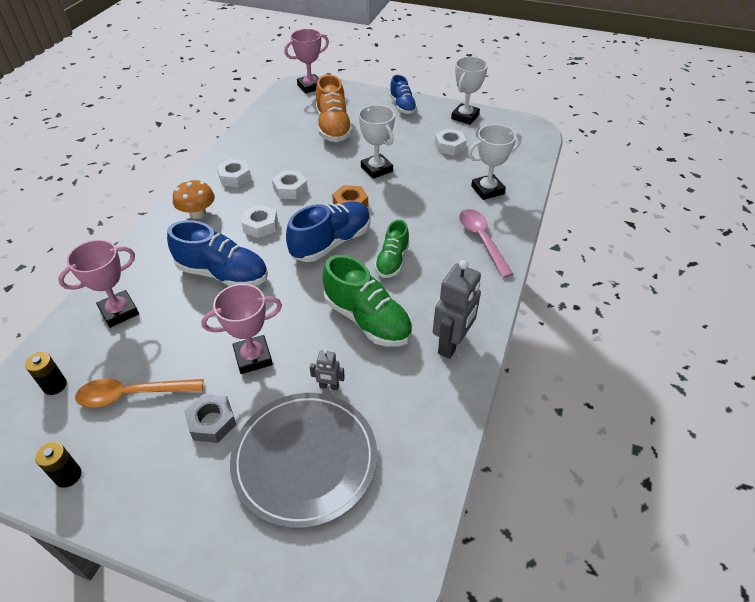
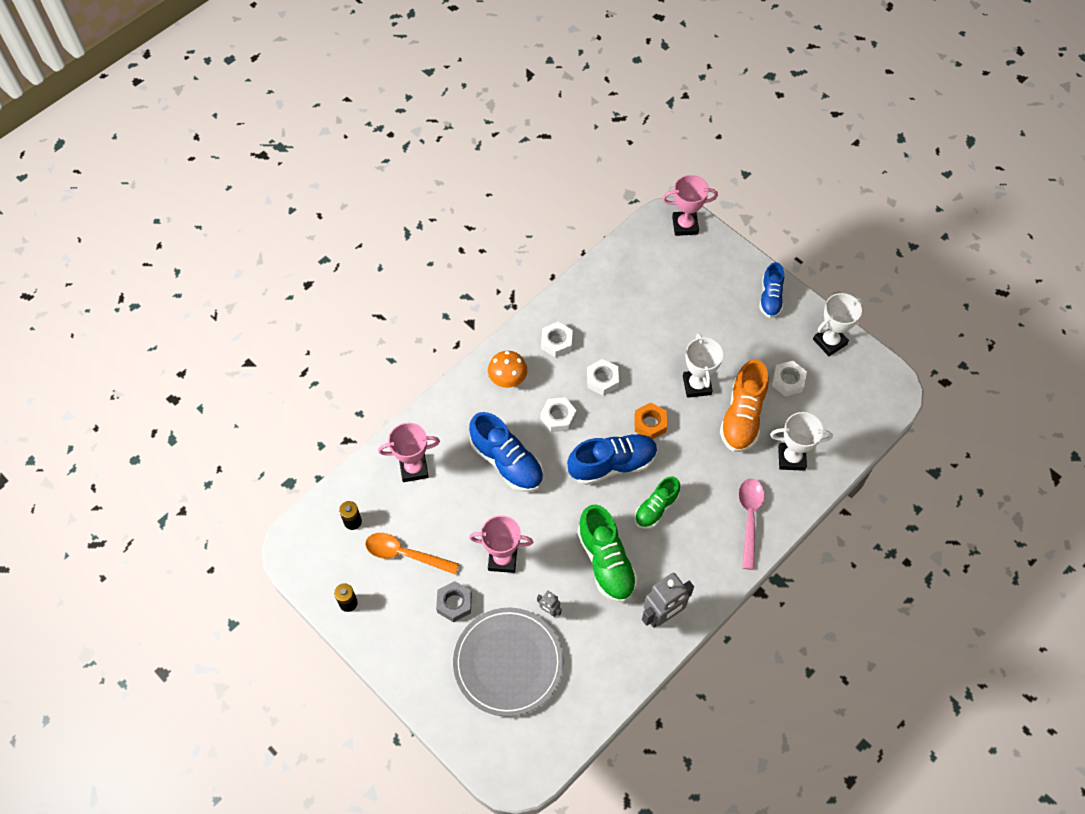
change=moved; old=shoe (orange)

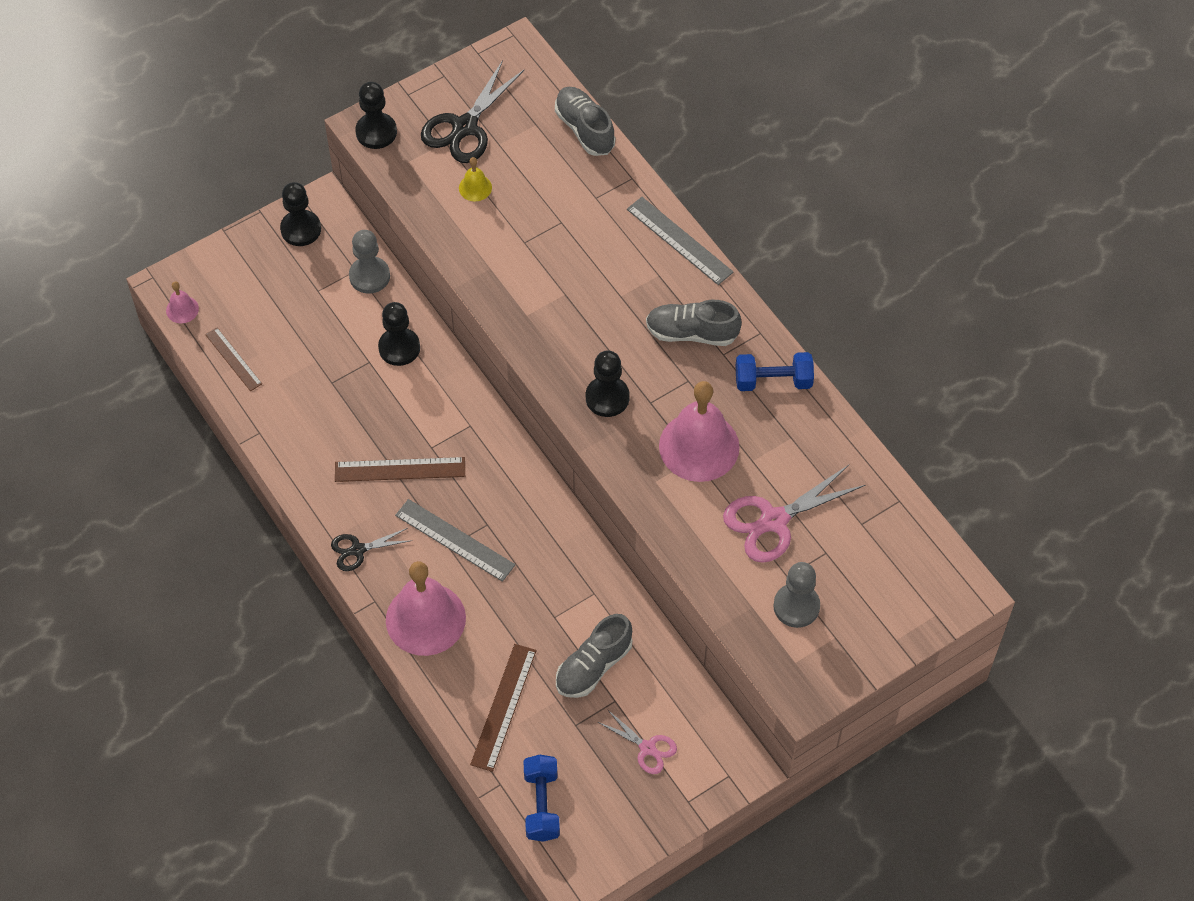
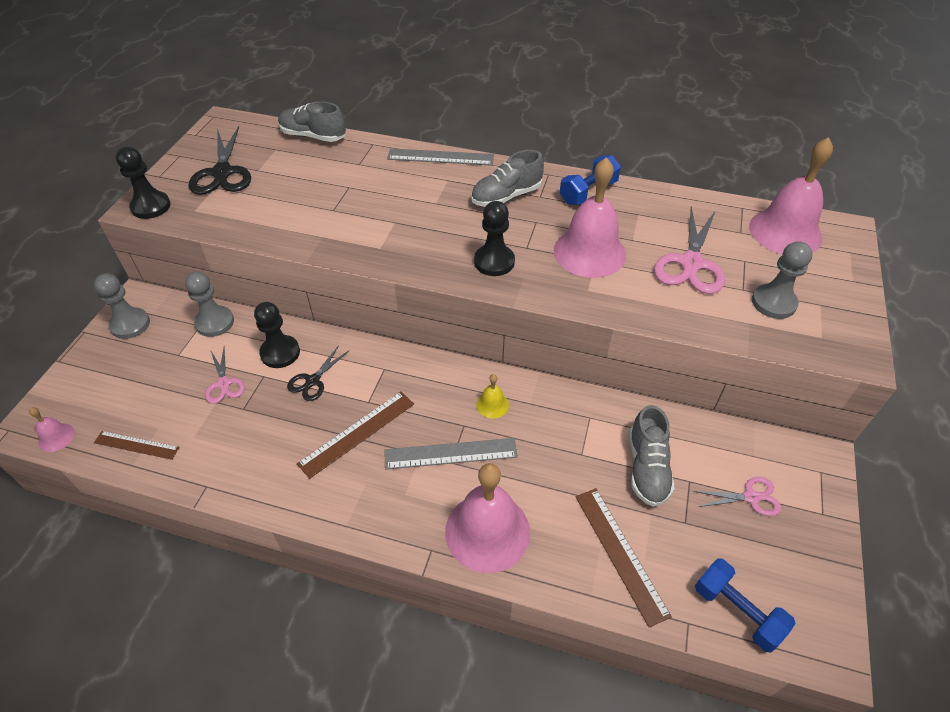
change=moved; old=bell (yellow)
change=recoloured; old=pawn (black) (1st from left); new=pawn (grey) (1st from left)
change=moved; old=scissors (black) (1st from left in the first image); new=scissors (black) (2nd from left)
change=added; new=bell (pink) (4th from left)
change=added; new=scissors (pink) (1st from left)

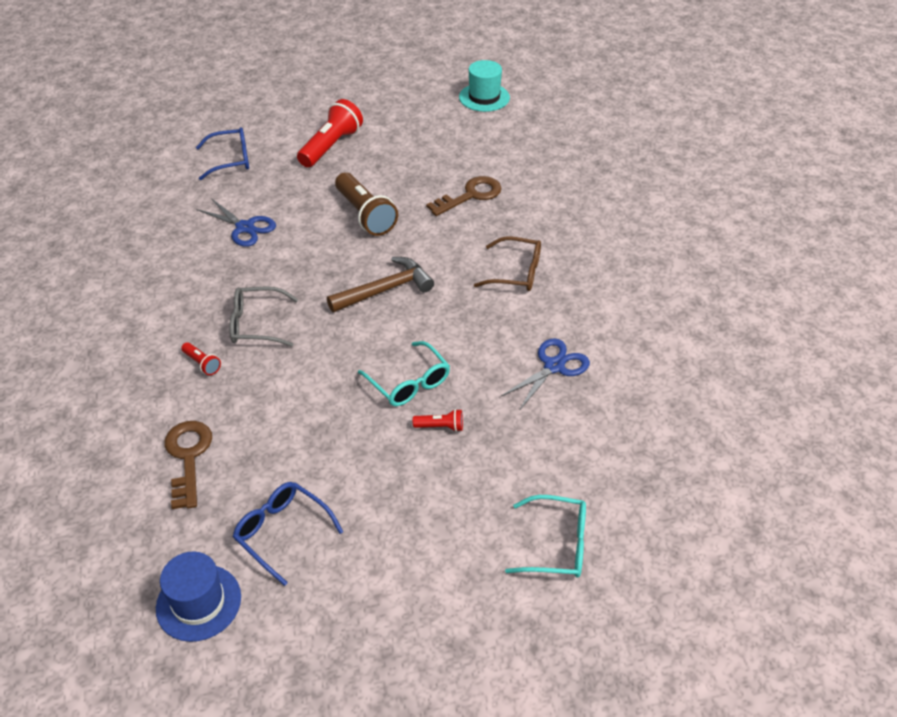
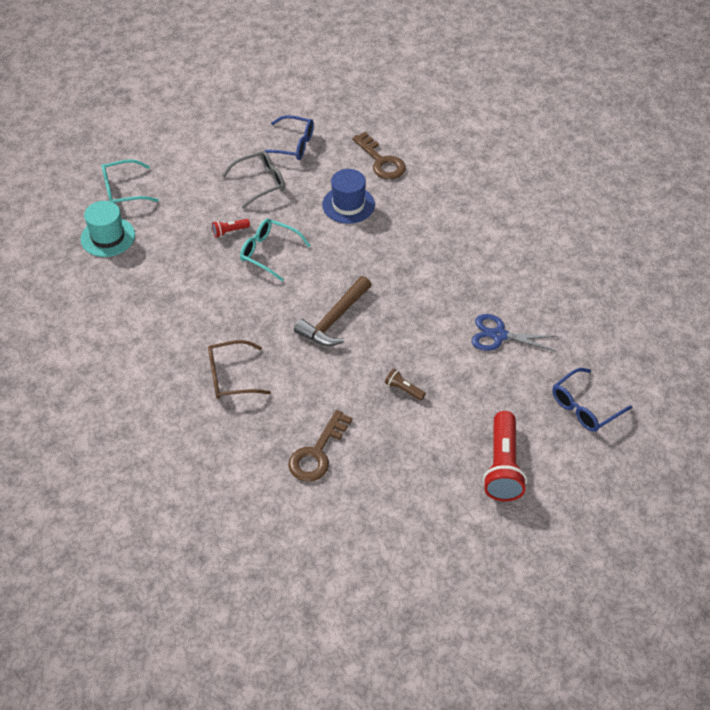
change=moved; old=hat (turquoise)
change=resized; old=flashlight (brown); factor=0.46
change=moved; old=glasses (grey)
change=removed; old=scissors (blue) (2nd from left)
change=removed; old=flashlight (red) (1st from left)
change=moved; old=hat (blue)

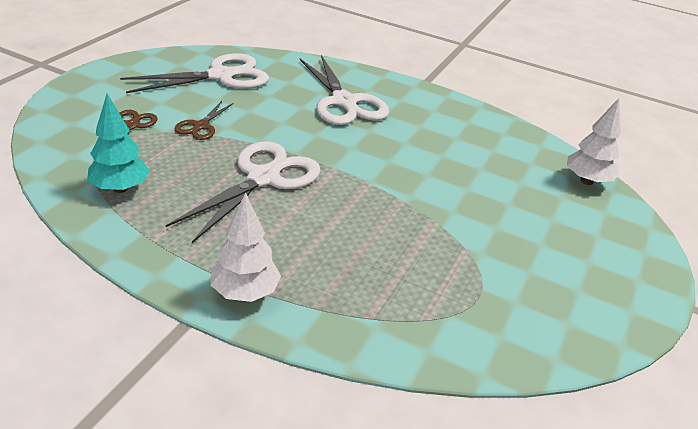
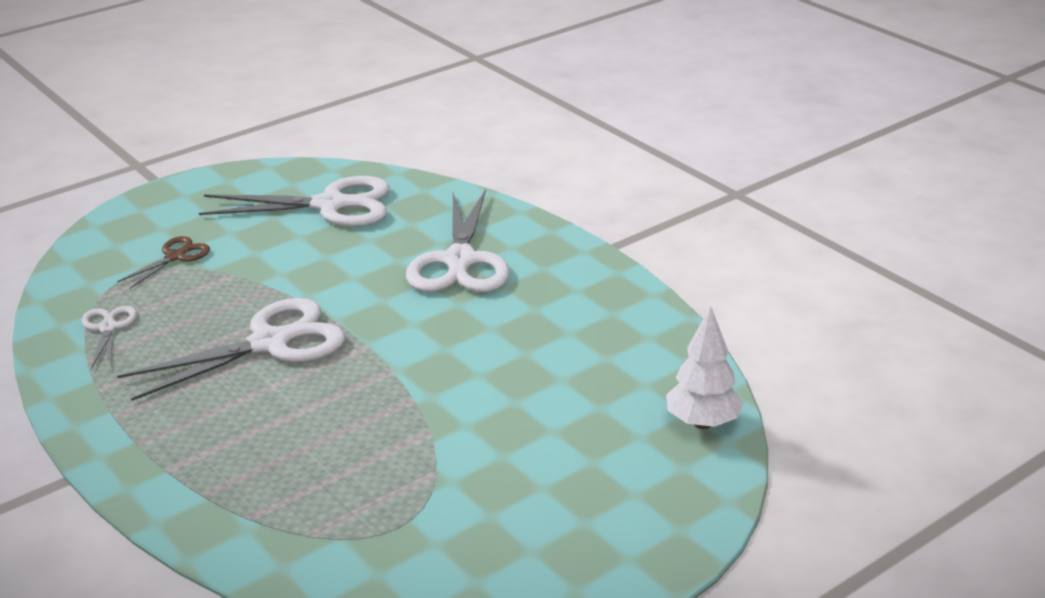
change=replaced; old=tree (turquoise); new=scissors (white) (1st from left)
change=removed; old=scissors (brown) (2nd from left)
change=removed; old=tree (white) (1st from left)

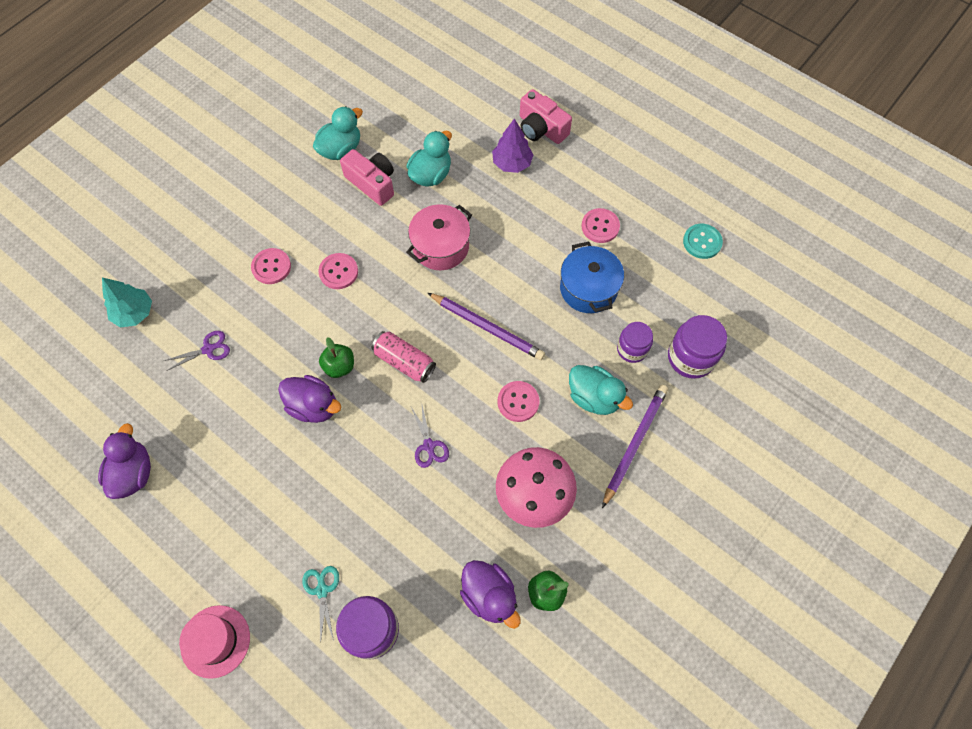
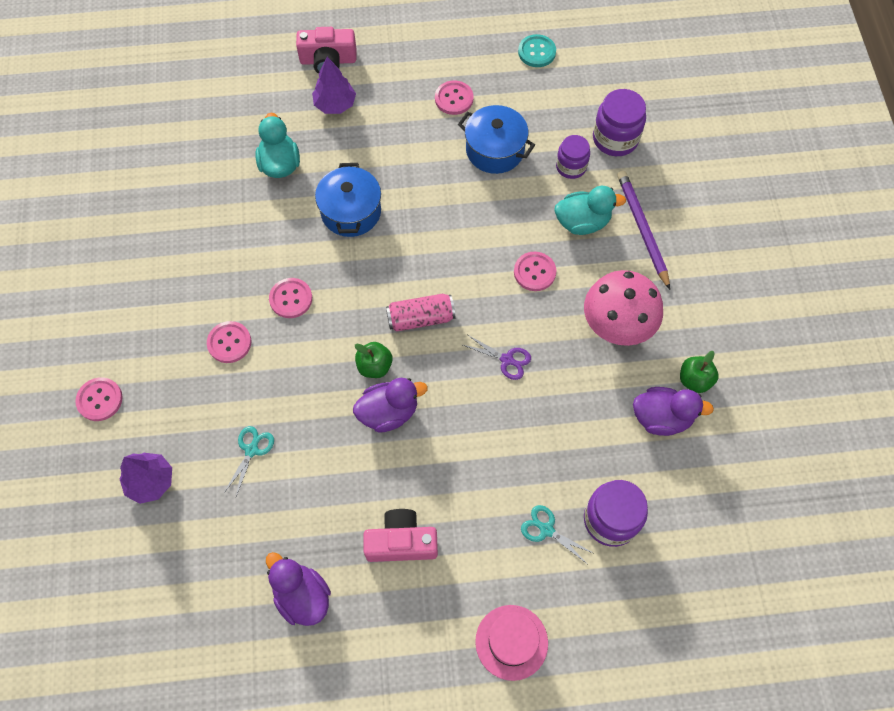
change=removed; old=duck (turquoise) (1st from left)
change=moved; old=camera (pink) (1st from left in the first image); new=camera (pink) (2nd from left)
change=recoloured; old=pot (pink); new=pot (blue) (1st from left)
change=recoloured; old=tree (turquoise); new=tree (purple) (1st from left)
change=removed; old=pencil (purple) (1st from left)
change=recoloured; old=scissors (purple) (1st from left); new=scissors (turquoise) (1st from left)
change=added; new=button (pink) (1st from left)

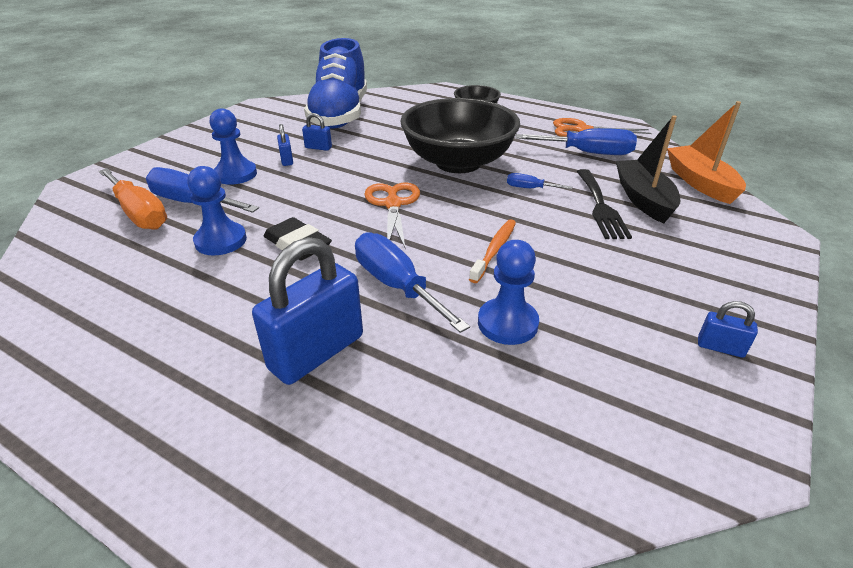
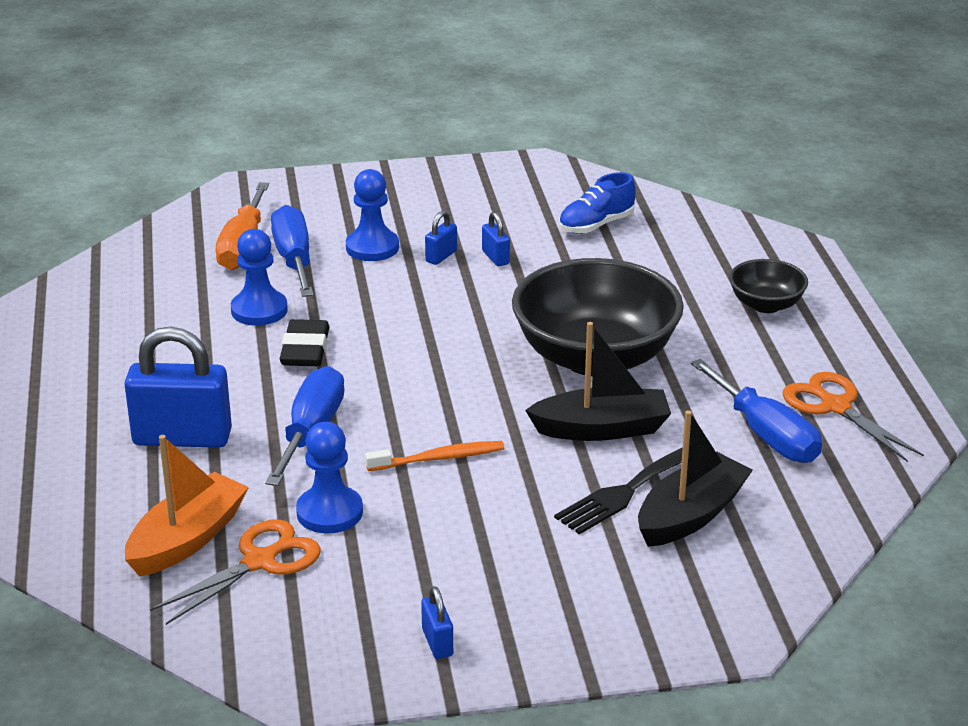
change=resized; old=shoe (blue); factor=0.48
change=moved; old=boat (orange)
change=replaced; old=screwdriver (blue) (3rd from left); new=boat (black) (1st from left)
change=moved; old=scissors (orange) (1st from left)

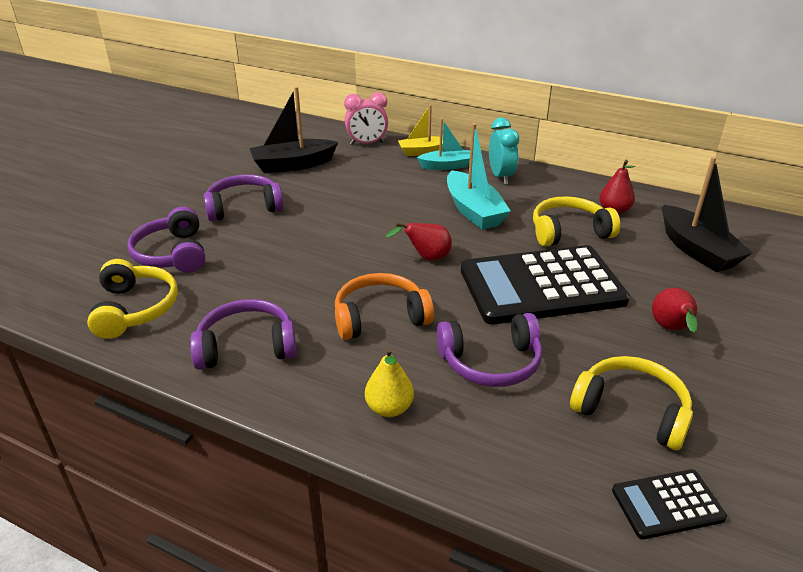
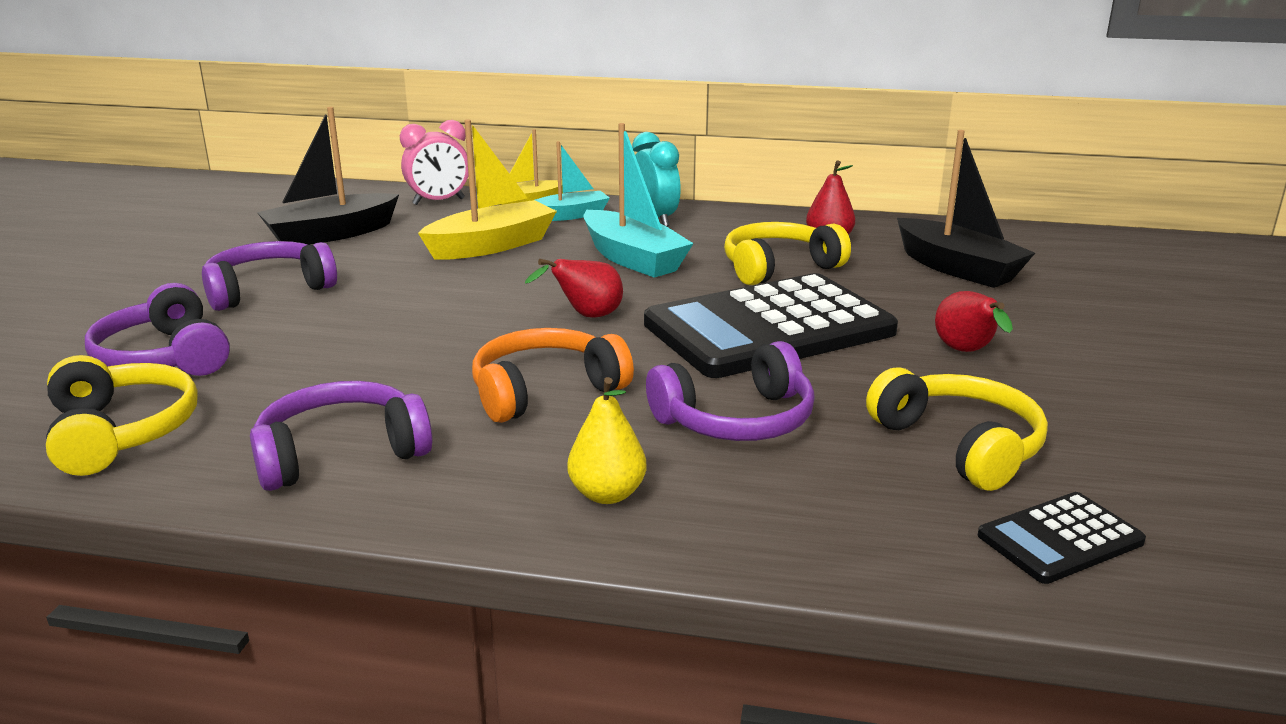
change=turned; old=headphones (yellow) (3rd from left); degrees=45
change=added; new=boat (yellow) (1st from left)

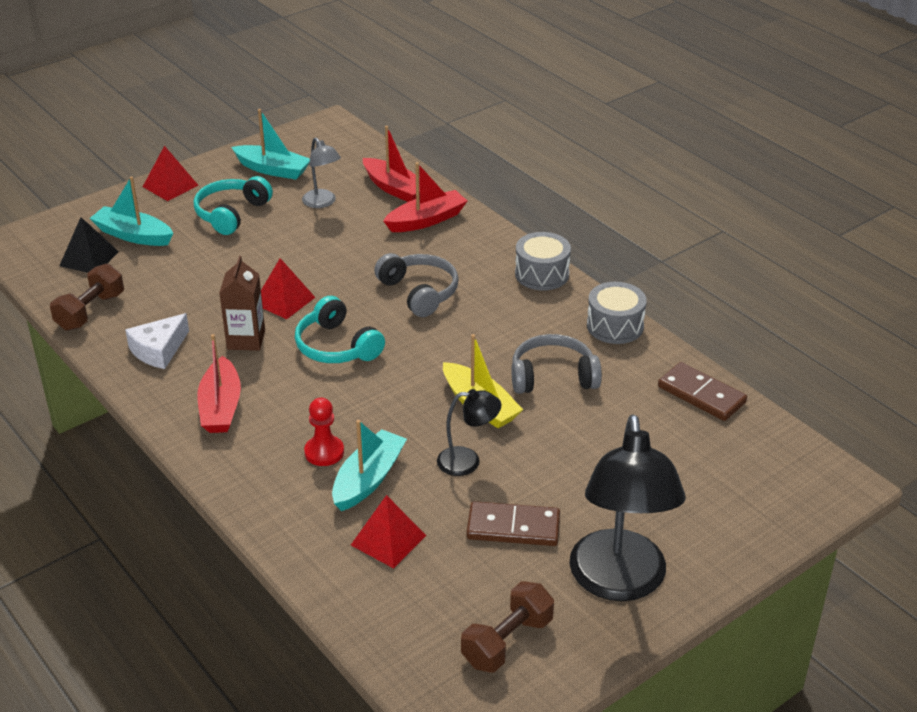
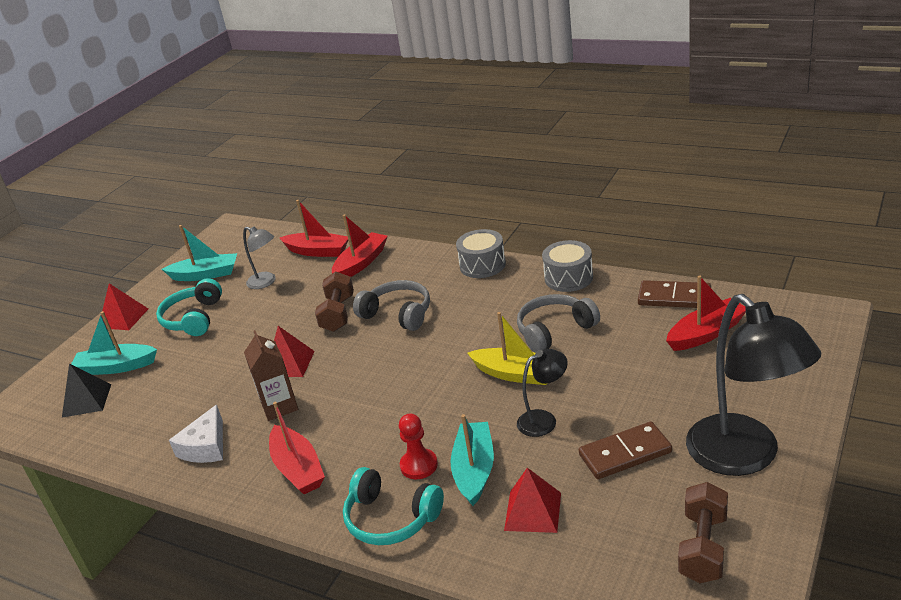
change=moved; old=dumbbell (brown) (1st from left)
change=moved; old=headphones (turquoise) (2nd from left)
change=added; new=boat (red) (4th from left)

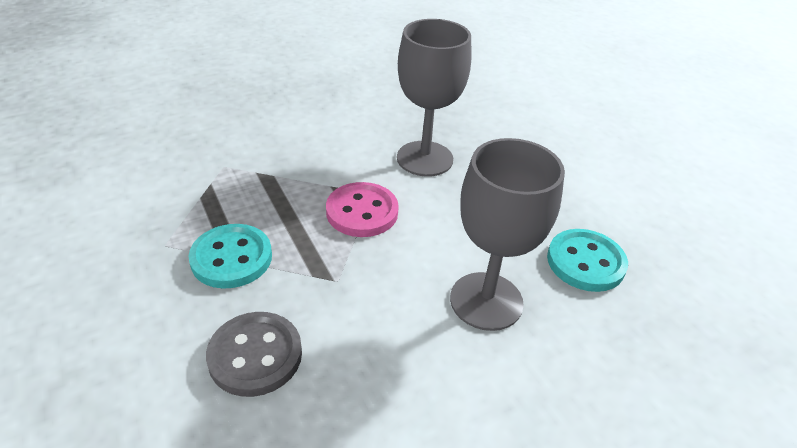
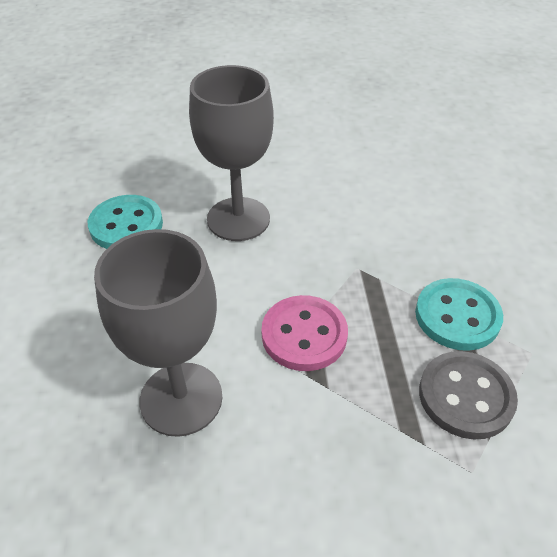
change=moved; old=button (grey)

